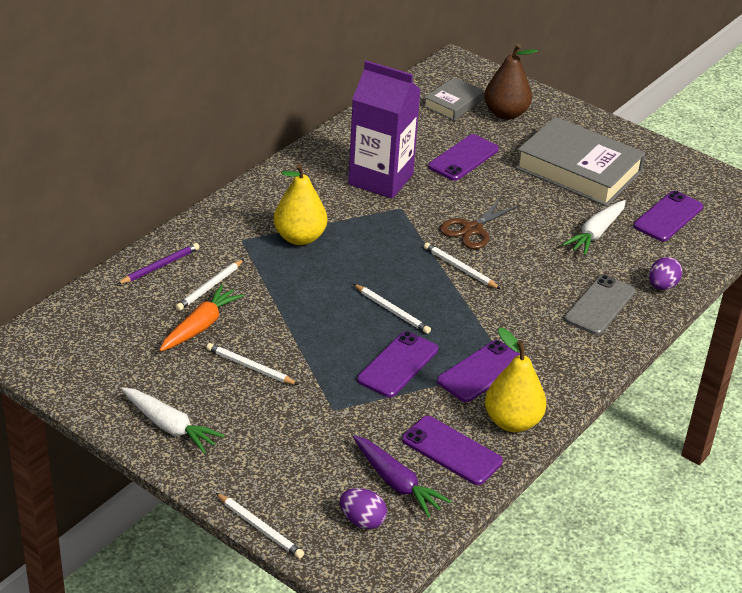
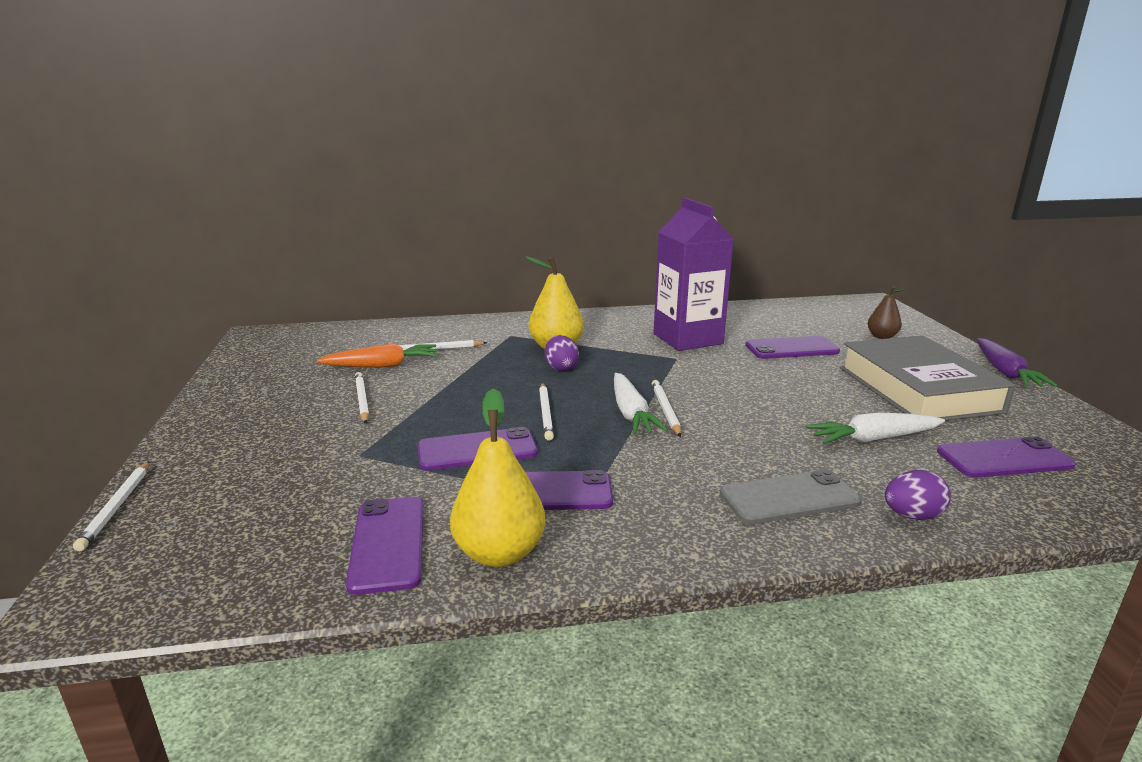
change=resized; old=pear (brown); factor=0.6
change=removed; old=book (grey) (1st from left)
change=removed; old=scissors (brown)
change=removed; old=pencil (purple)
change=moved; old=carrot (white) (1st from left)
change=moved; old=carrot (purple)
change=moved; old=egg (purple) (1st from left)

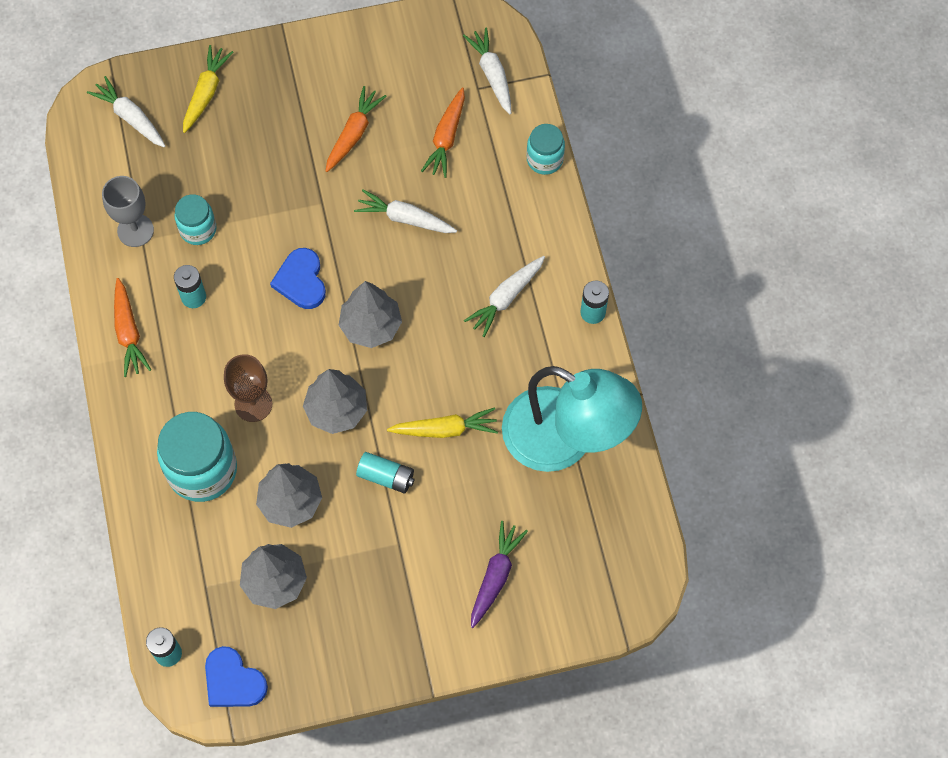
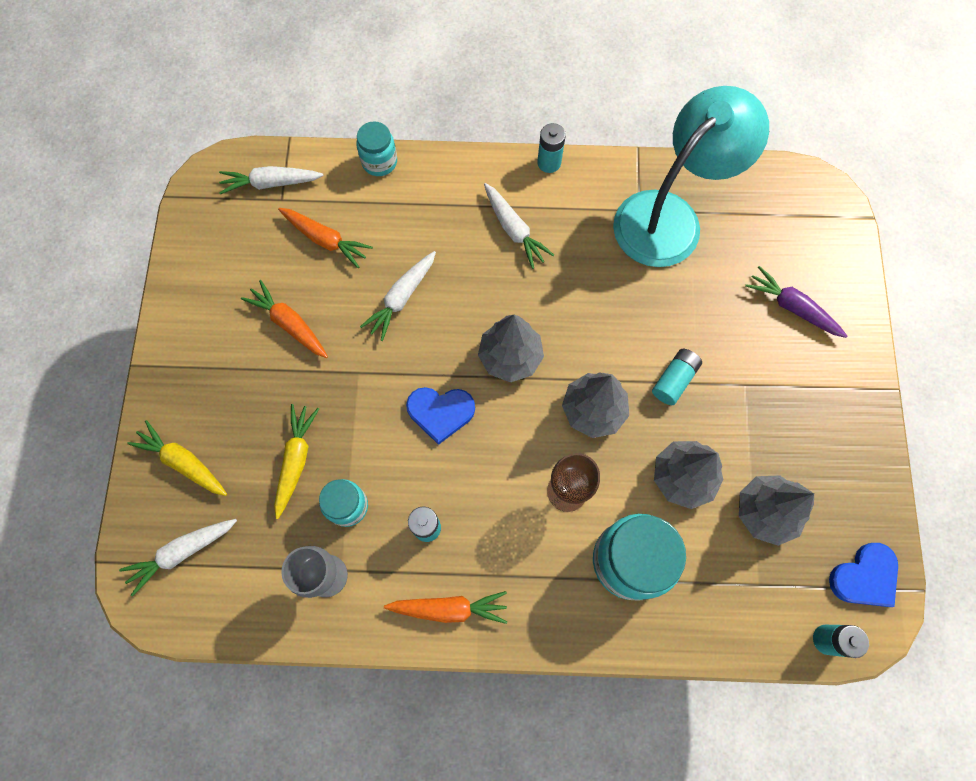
change=moved; old=carrot (yellow) (2nd from left)

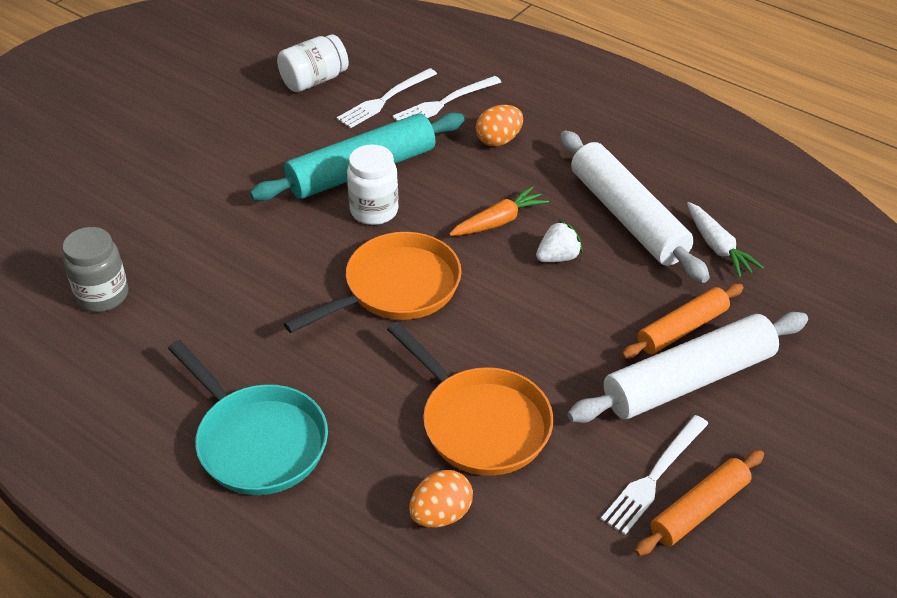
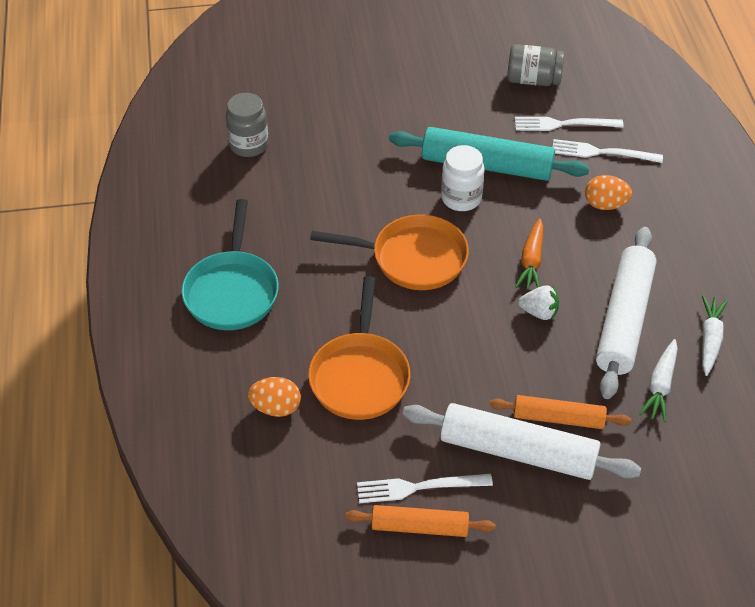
change=recoloured; old=jar (white) (1st from left); new=jar (grey) (2nd from left)
change=turned; old=carrot (orange); degrees=90
change=added; new=carrot (white) (2nd from left)

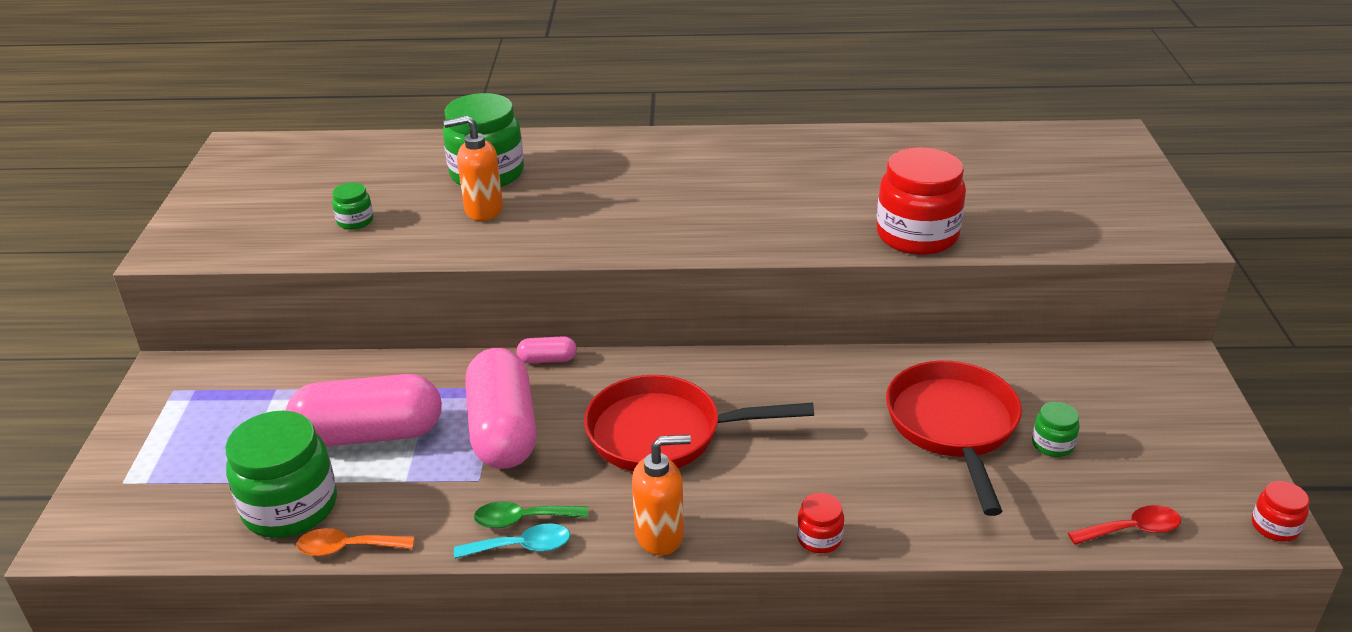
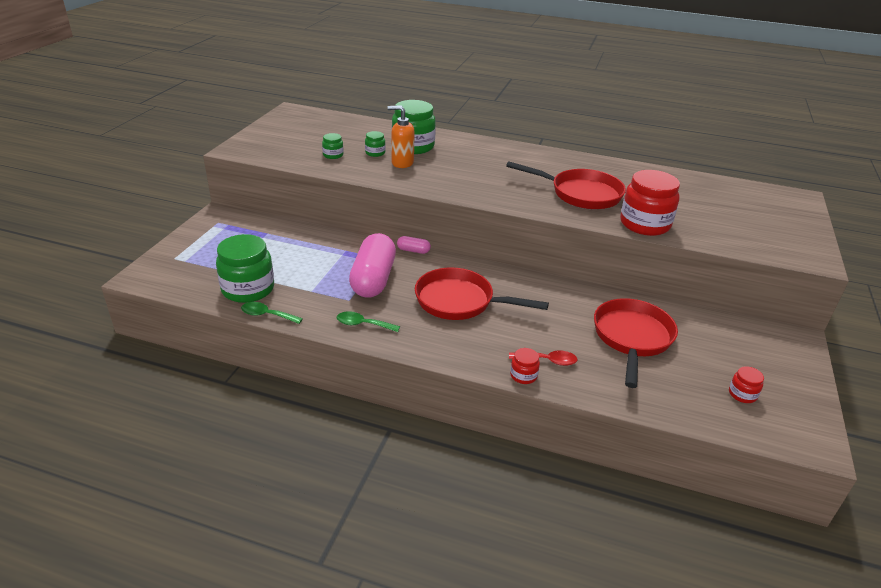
change=removed; old=capsule (pink) (1st from left)
change=moved; old=jar (green) (4th from left in the first image); new=jar (green) (3rd from left)
change=removed; old=soap dispenser (orange) (2nd from left)
change=moved; old=jar (red) (3rd from left)
change=moved; old=spoon (red)
change=removed; old=spoon (turquoise)
change=recoloured; old=spoon (orange); new=spoon (green) (1st from left)
change=added; new=pan (red) (2nd from left)

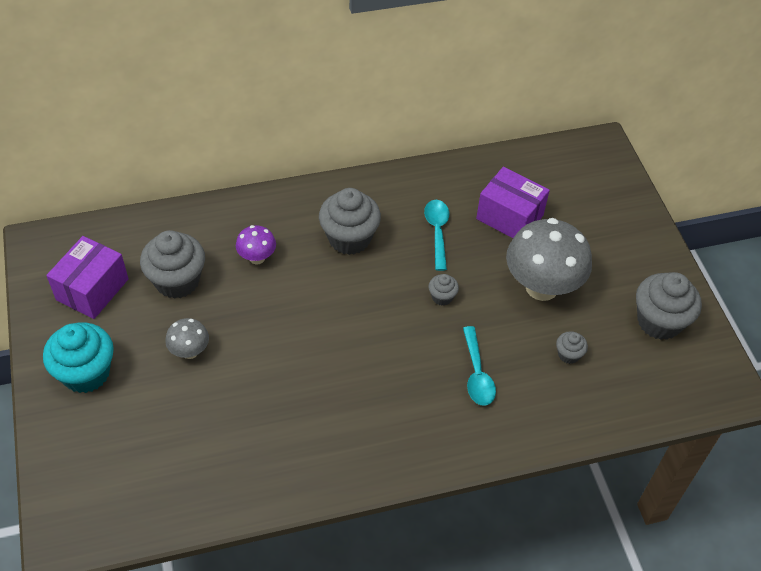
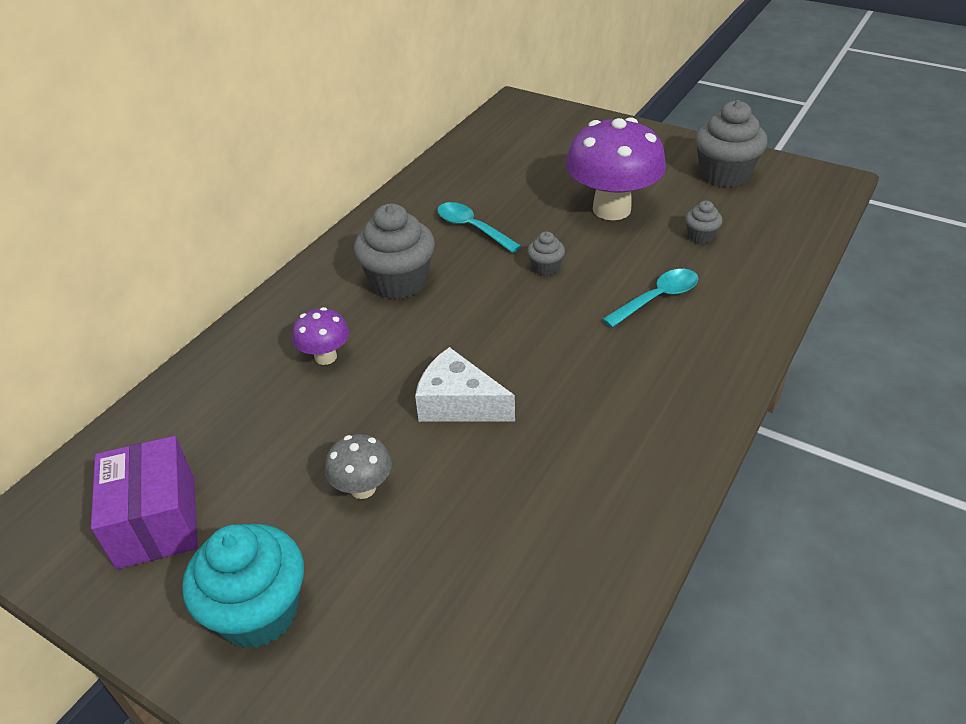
change=removed; old=box (purple) (2nd from left)
change=recoloured; old=mushroom (grey) (2nd from left); new=mushroom (purple) (2nd from left)
change=removed; old=cupcake (grey) (1st from left)
change=turned; old=spoon (turquoise) (2nd from left); degrees=-75
change=added; new=cheese (white)

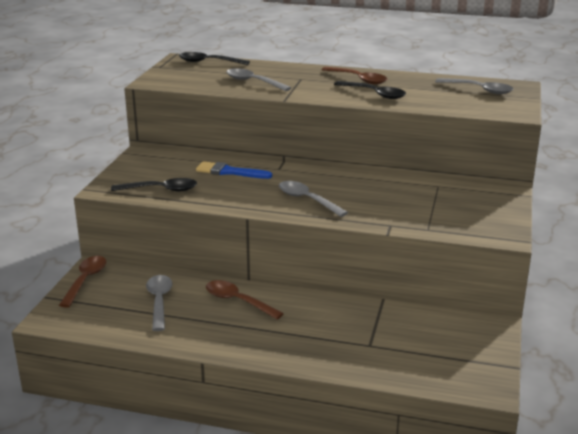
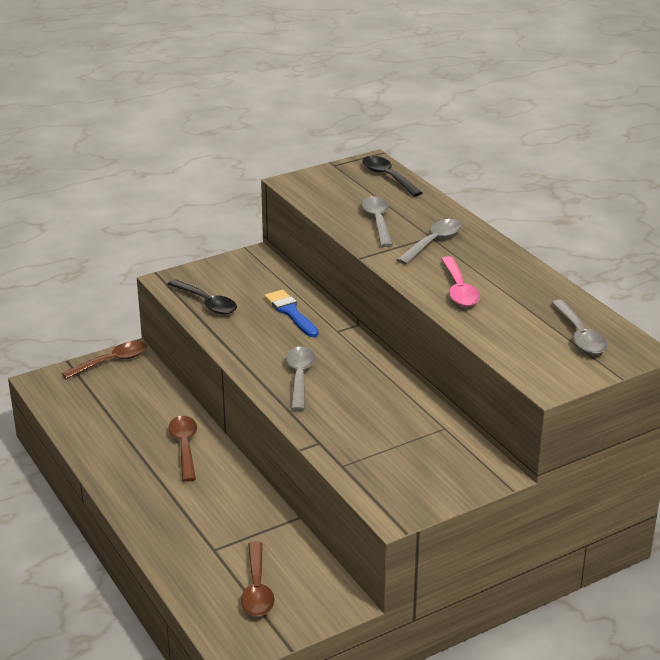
change=moved; old=spoon (brown) (3rd from left)
change=recoloured; old=spoon (black) (3rd from left); new=spoon (pink)
change=moved; old=spoon (grey) (1st from left in the first image); new=spoon (grey) (3rd from left)

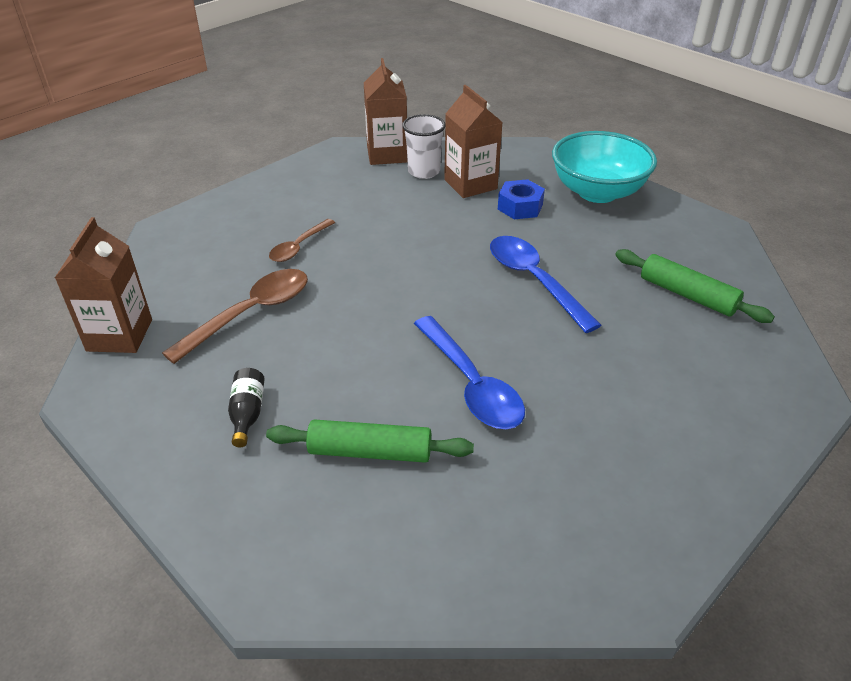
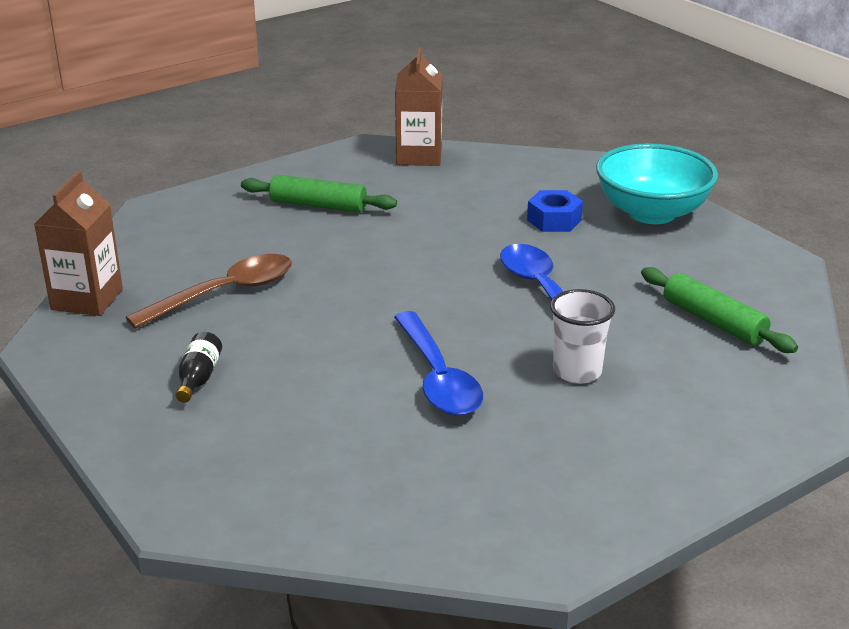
change=removed; old=carton (brown) (3rd from left)
change=moved; old=cup (white)
change=removed; old=spoon (brown) (2nd from left)
change=moved; old=rolling pin (green) (1st from left)

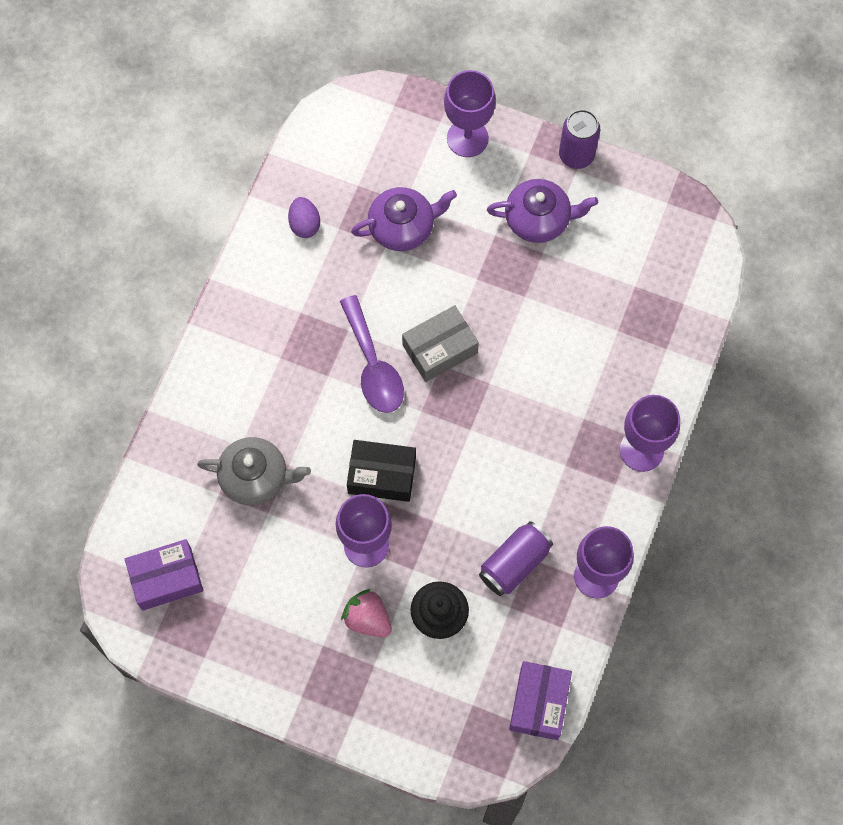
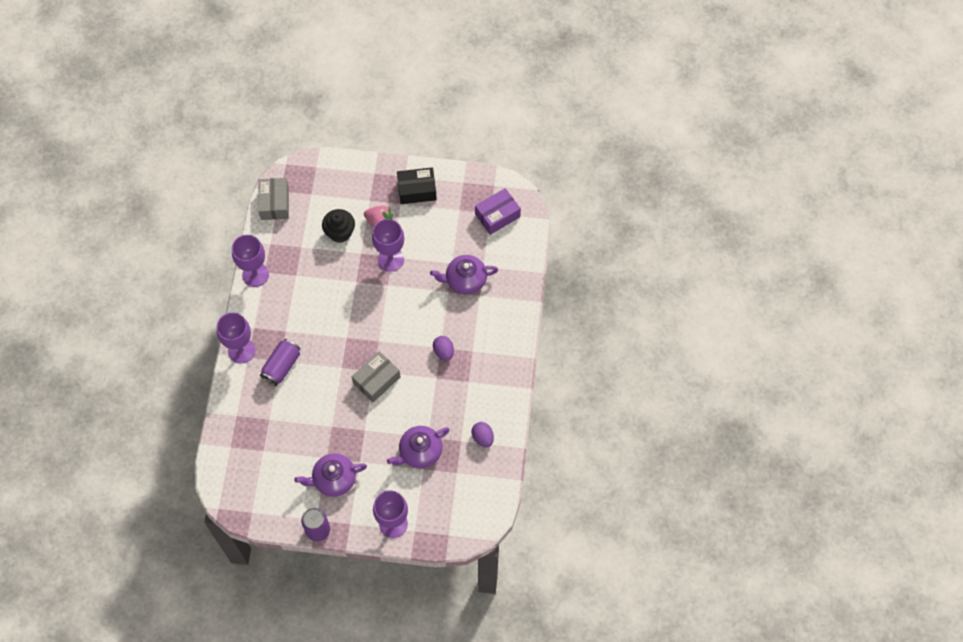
change=removed; old=spoon (purple)
change=recoloured; old=teapot (grey); new=teapot (purple) (3rd from left)
change=moved; old=box (black)
change=moved; old=can (purple) (1st from left)
change=recoloured; old=box (purple) (2nd from left); new=box (grey) (1st from left)
change=added; new=egg (purple) (1st from left)

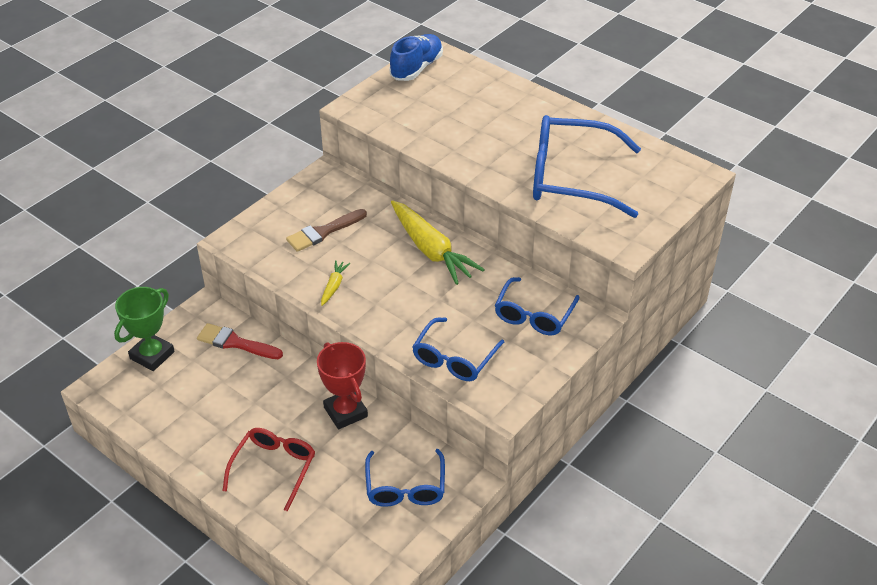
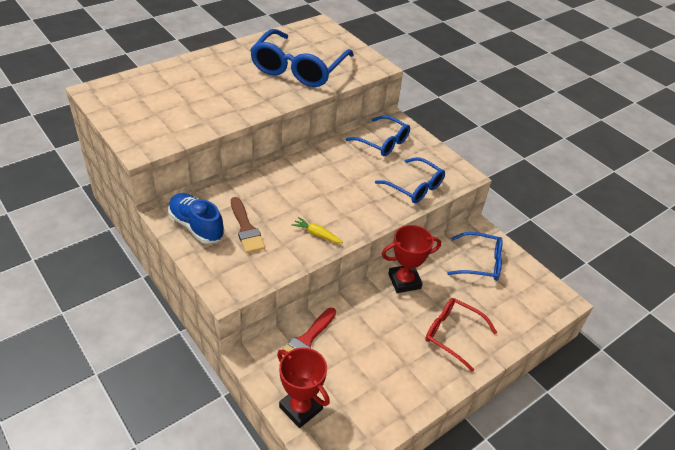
change=moved; old=shoe (blue)
change=removed; old=carrot (yellow) (2nd from left)
change=recoloured; old=trophy (green); new=trophy (red) (1st from left)

